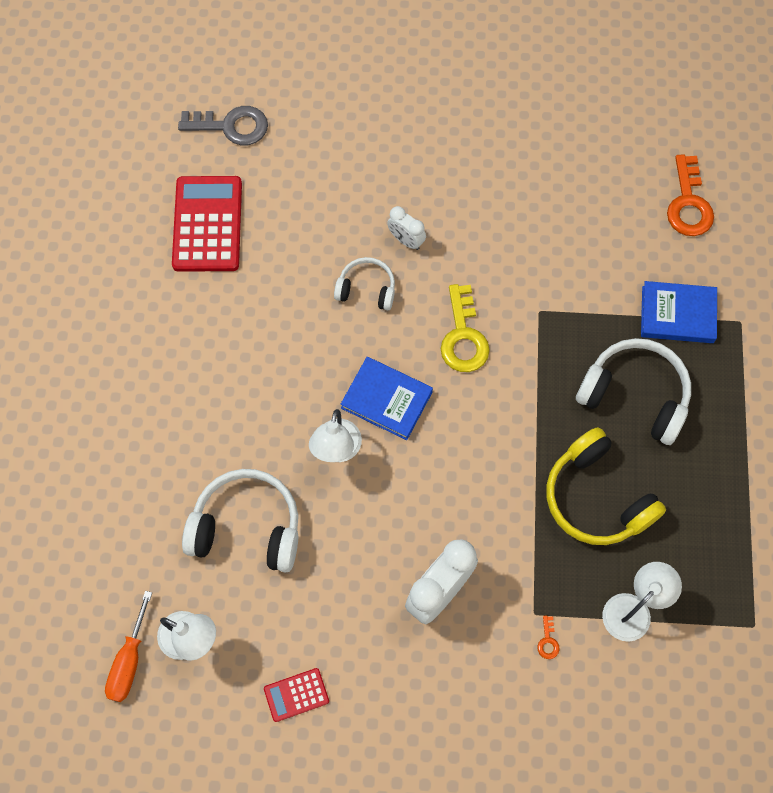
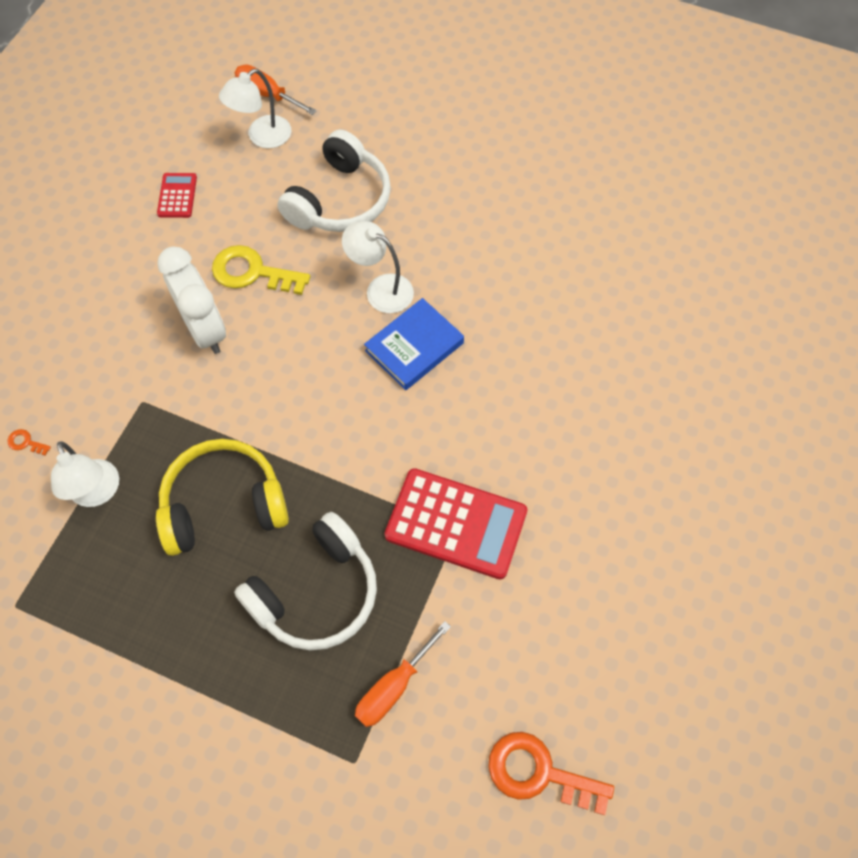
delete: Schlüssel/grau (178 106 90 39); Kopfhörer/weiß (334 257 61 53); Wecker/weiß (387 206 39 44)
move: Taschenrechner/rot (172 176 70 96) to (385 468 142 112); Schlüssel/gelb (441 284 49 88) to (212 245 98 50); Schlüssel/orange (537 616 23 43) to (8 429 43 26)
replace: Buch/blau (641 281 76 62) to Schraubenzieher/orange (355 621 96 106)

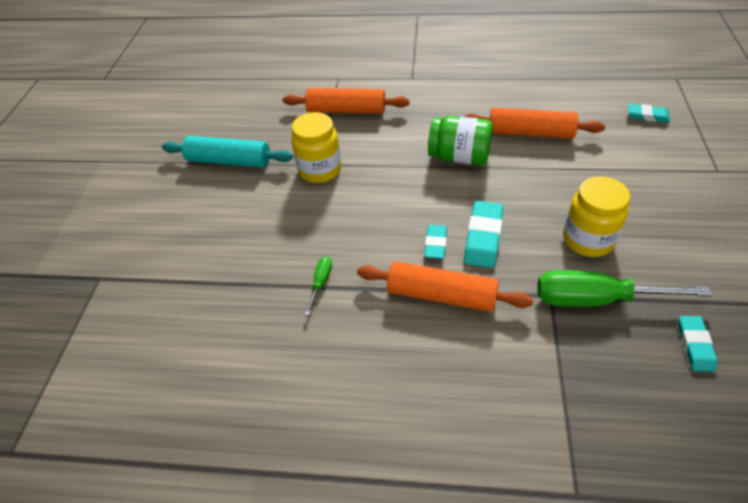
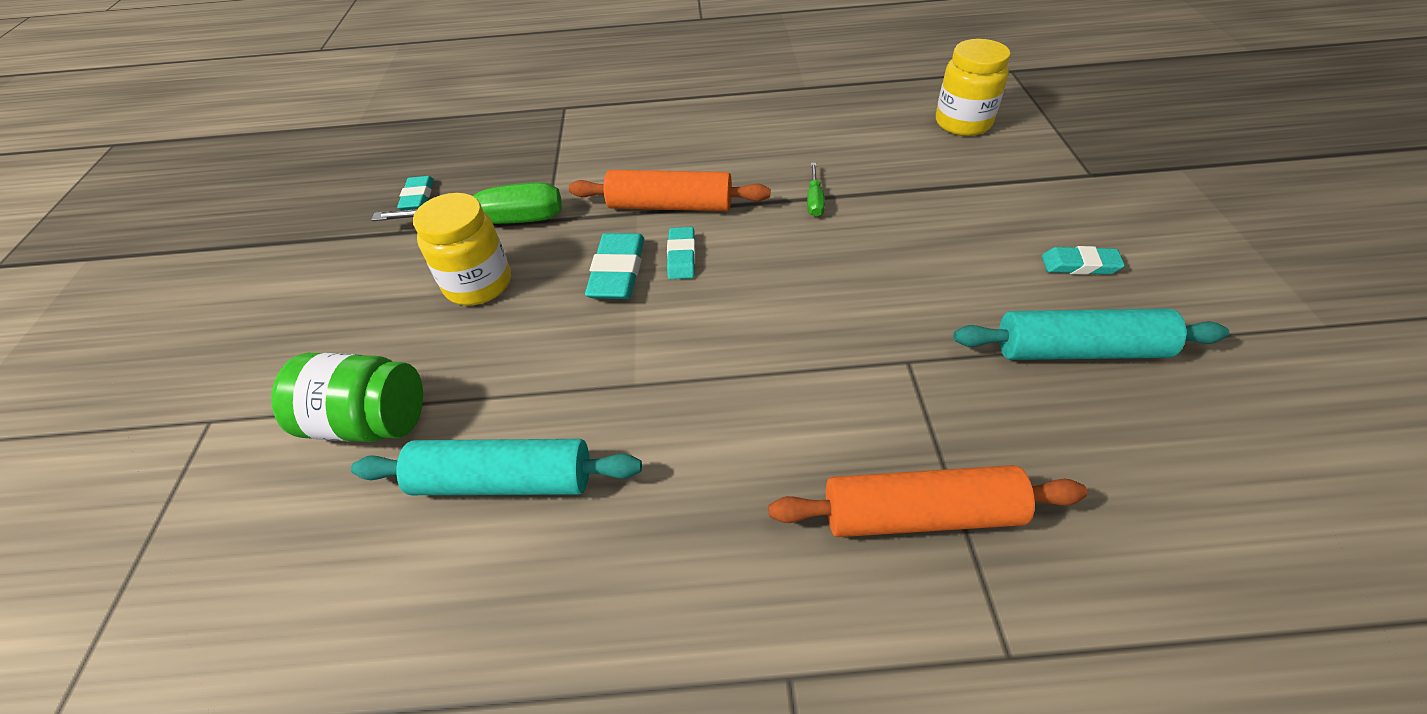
move: Einmachglas/gelb (291 112 50 71) to (936 39 74 97); Einmachglas/grün (428 116 65 50) to (271 353 152 89); Radiergummi/türkis (628 104 42 19) to (1042 246 83 29)
recolor: Nudelholz/orange (463 107 142 32) to Nudelholz/türkis (351 439 291 56)

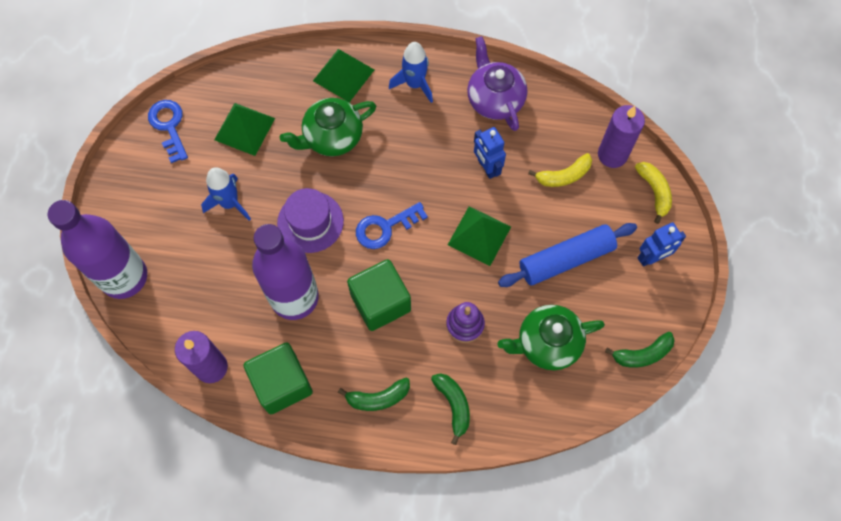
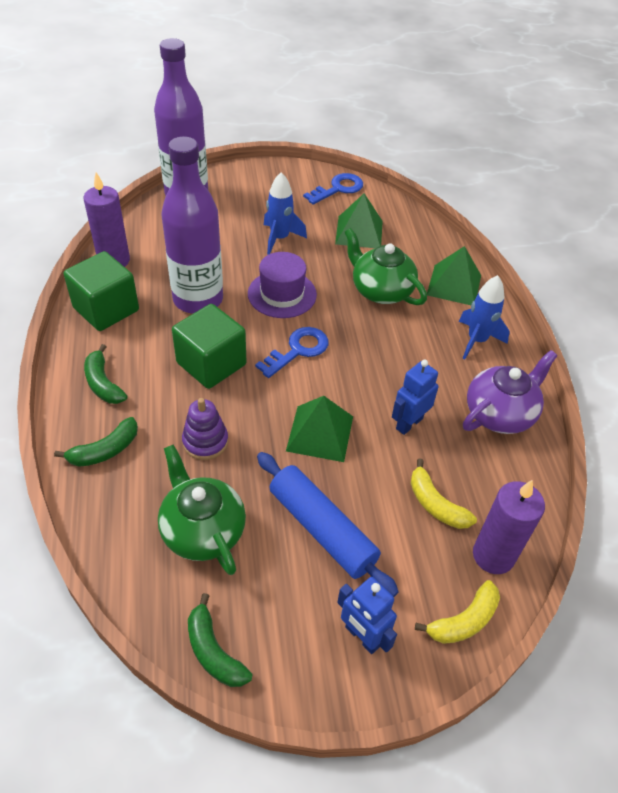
rotate: Schlüssel/blau (356 202 72 47) = (255 327 74 51) 90 degrees clockwise

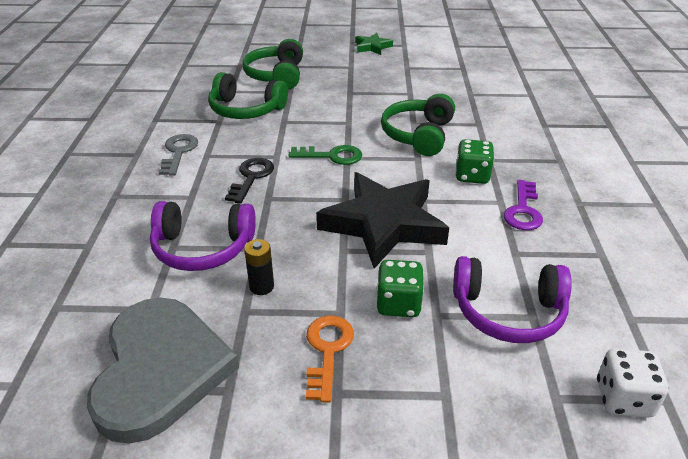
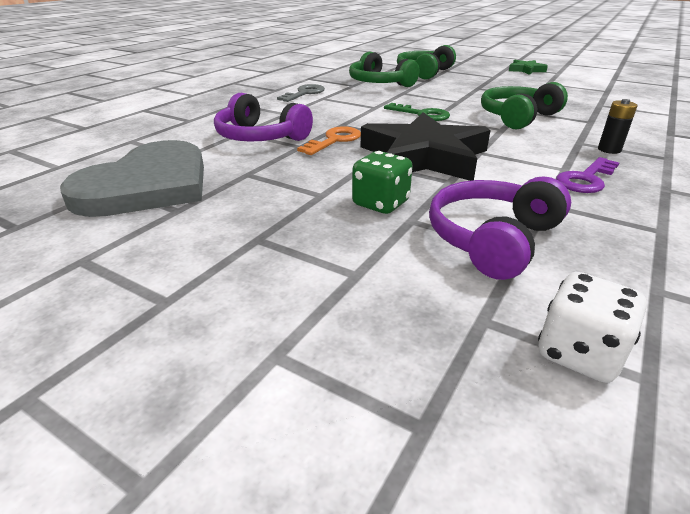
delete: Schlüssel/schwarz (225 158 49 46); Spielwürfel/grün (455 139 39 45)
move: Batterie/schwarz (244 239 30 56) to (598 99 39 55); Schlüssel/orange (306 315 48 88) to (297 126 64 29)
rotate: Kopfhörer/lila (453 256 119 87) = (429 176 142 104) 90 degrees clockwise

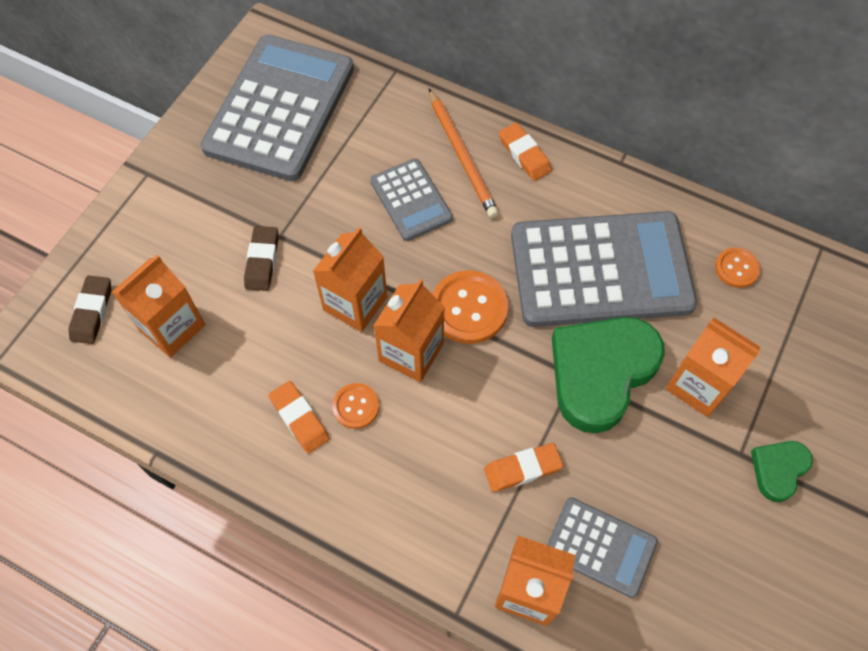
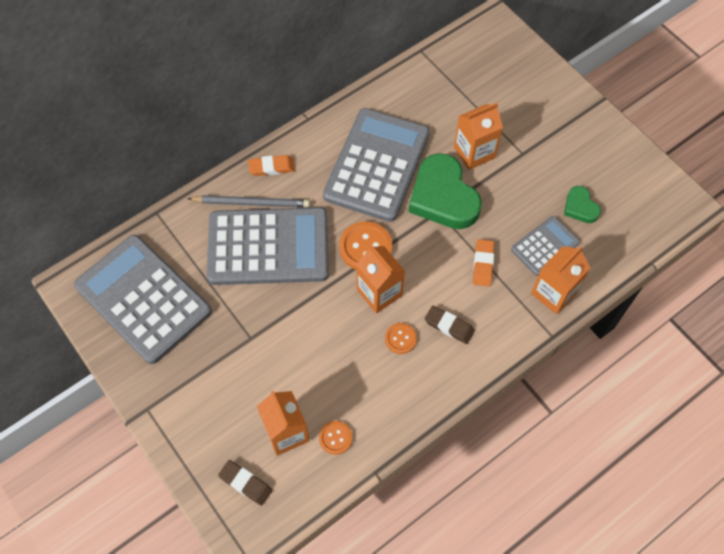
delete: Radiergummi/orange (269 381 61 73); Getränkekarton/orange (313 227 74 105)
move: Radiergummi/braun (244 226 34 65) to (425 306 50 38); Knopf/orange (715 248 45 40) to (319 421 33 34); Herz/grün (751 441 62 61) to (564 186 37 37)
recolor: Bleistift/orange (429 89 70 129) to Bleistift/grau (187 195 123 13)
resize: Taschenrechner/grau (370 158 83 83) = (207 207 122 78) x1.99

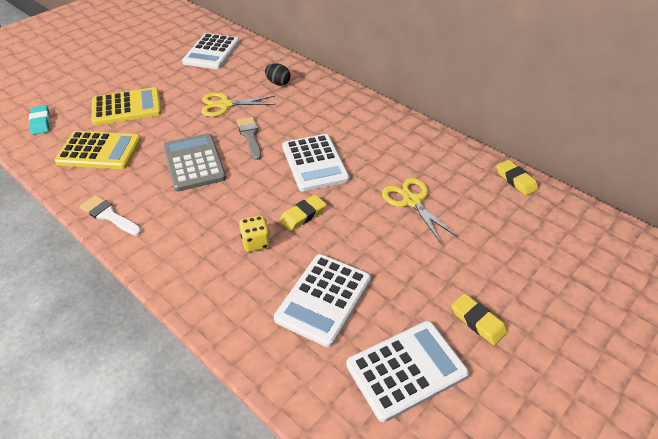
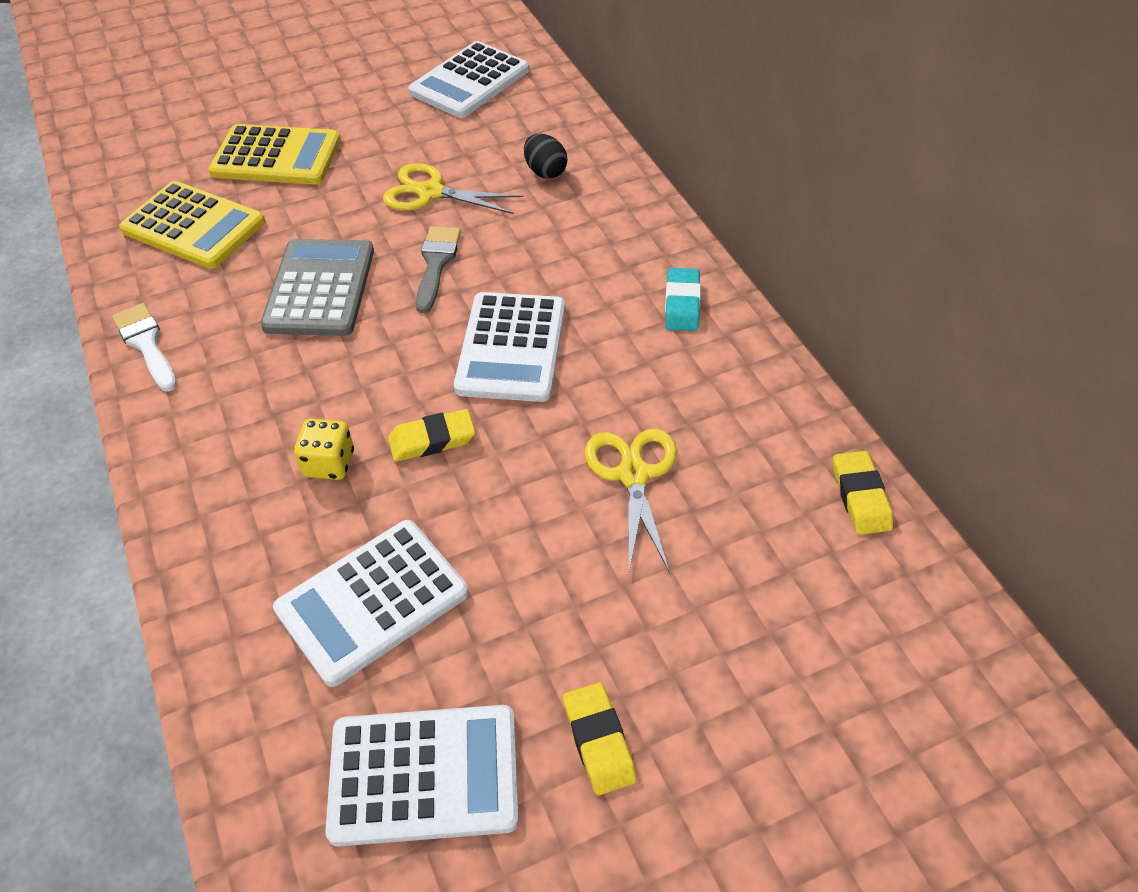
move: Radiergummi/türkis (29 105 21 30) to (665 268 36 63)

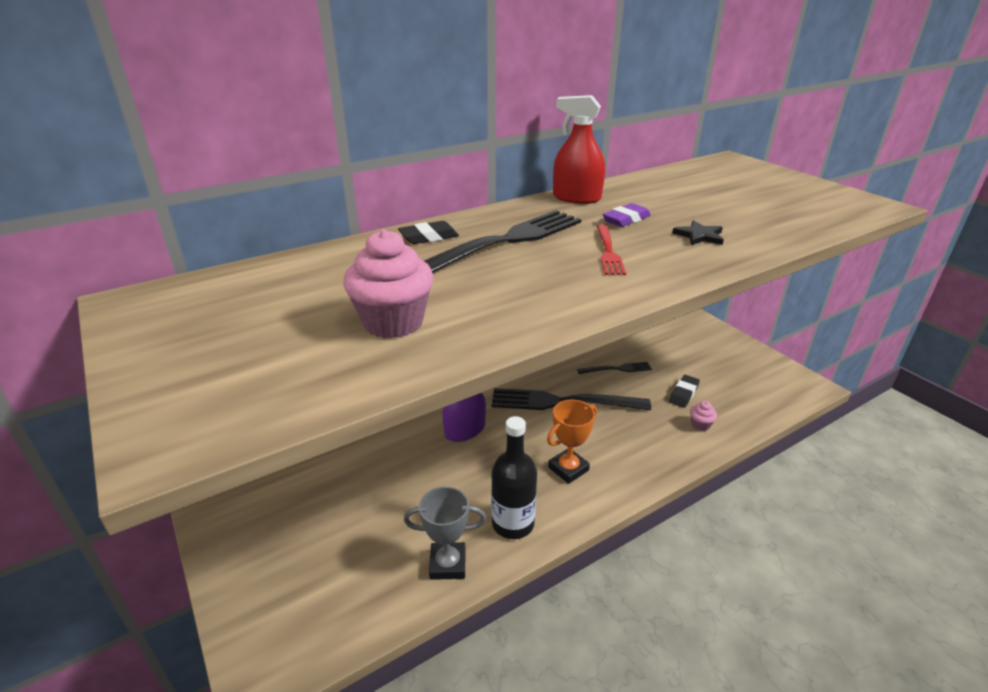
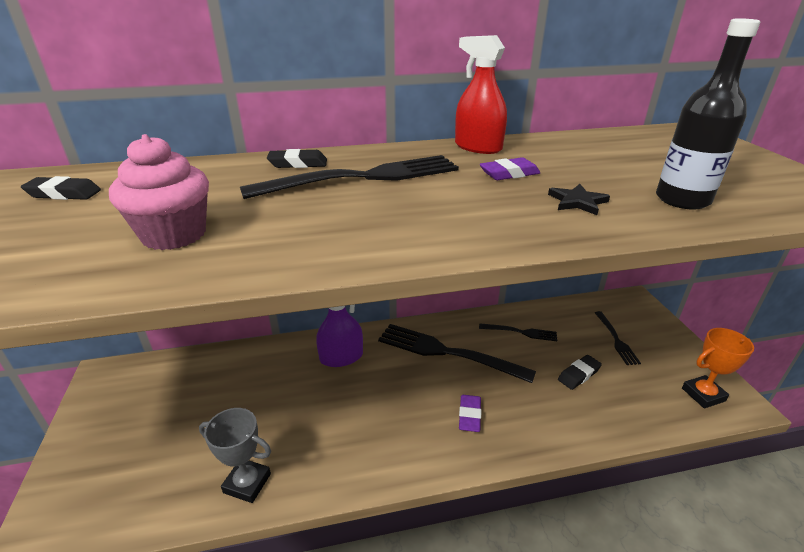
delete: Gabel/rot (596 225 30 50); Muffin/rosa (690 401 27 30)
insert: Radiergummi/schwarz (21 176 80 24); Radiergummi/lila (459 395 22 37); Gabel/schwarz (595 311 46 54)
move: Flasche/schwarz (491 416 46 123) to (656 18 104 191); Pokal/orange (547 399 50 85) to (682 328 72 80)

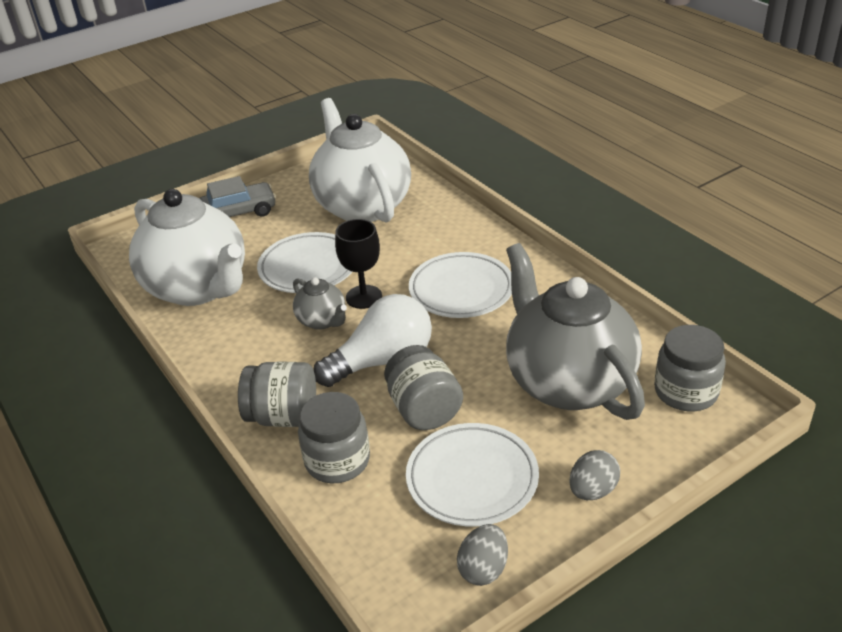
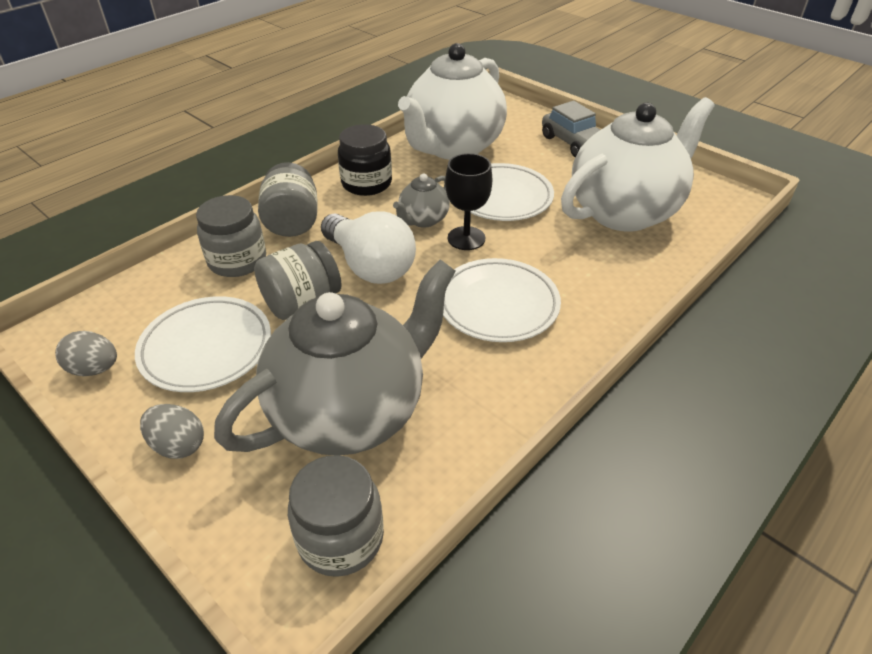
insert: Einmachglas/schwarz (338 124 54 72)

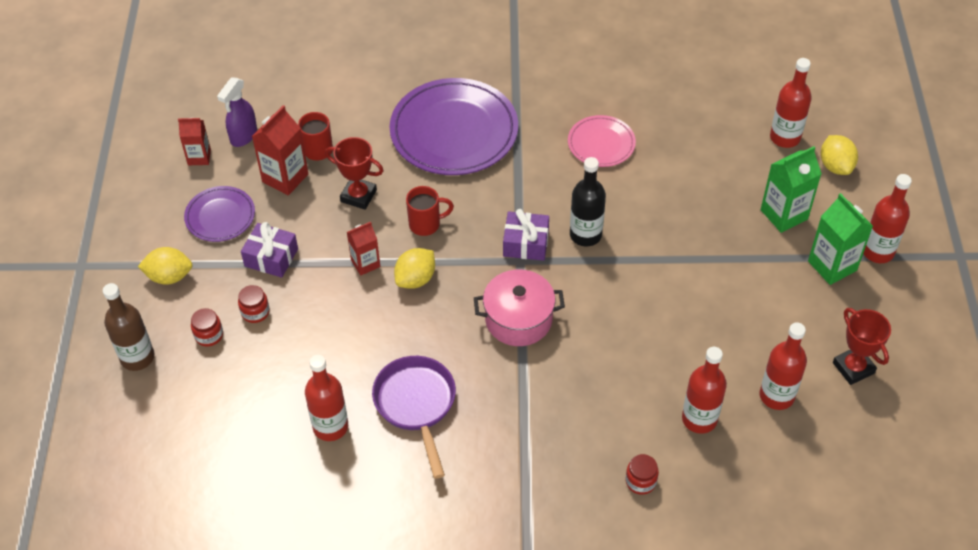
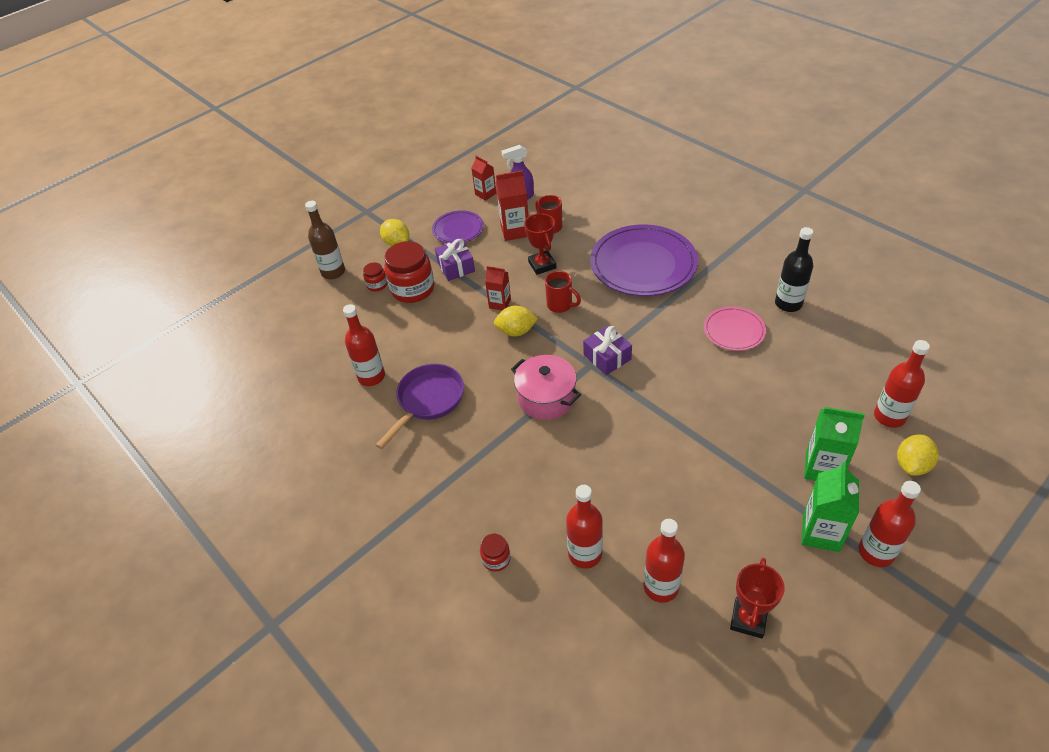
move: Flasche/schwarz (570 157 36 89) to (775 227 39 85)
resize: Einmachglas/rot (238 285 32 38) = (384 241 50 62) x2.07

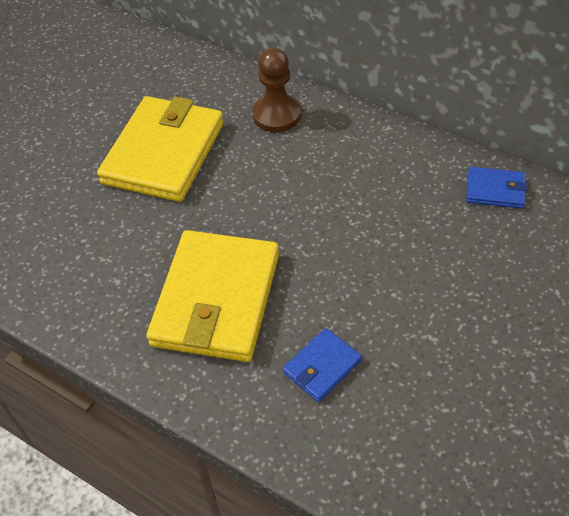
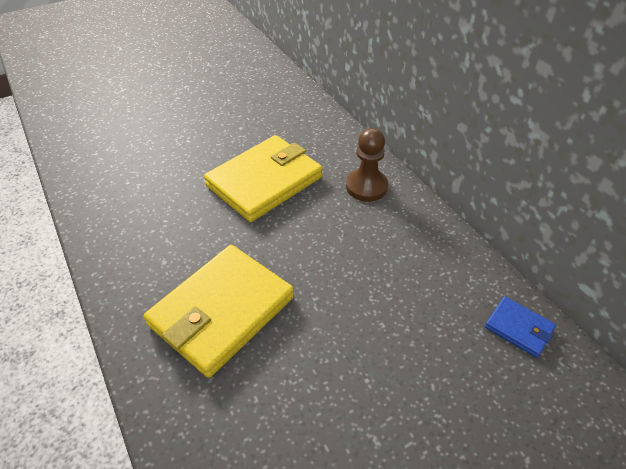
delete: Geldbörse/blau (283 328 79 74)

